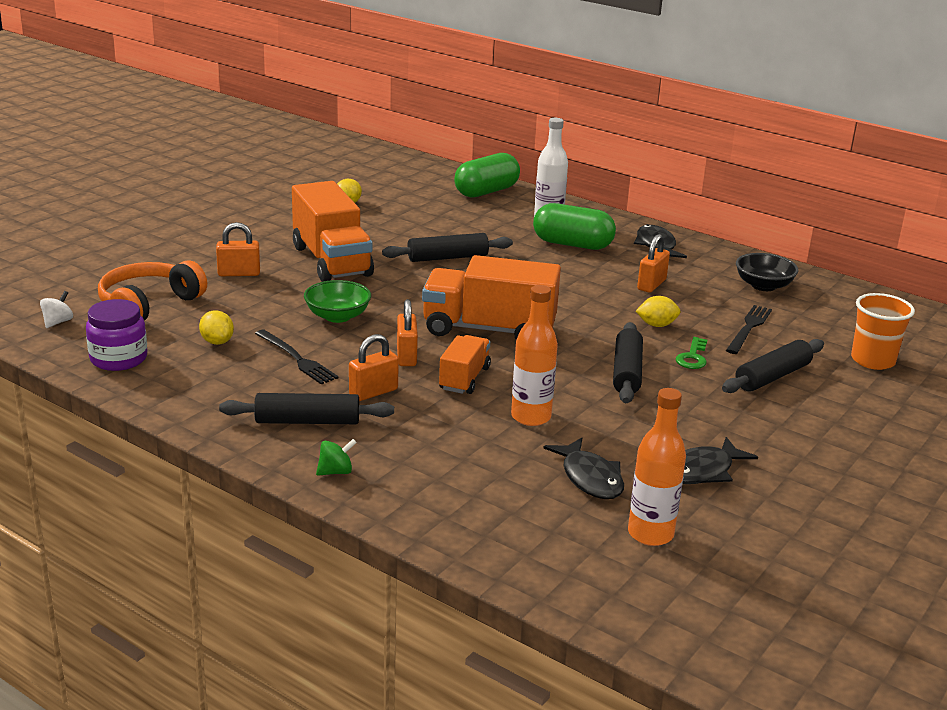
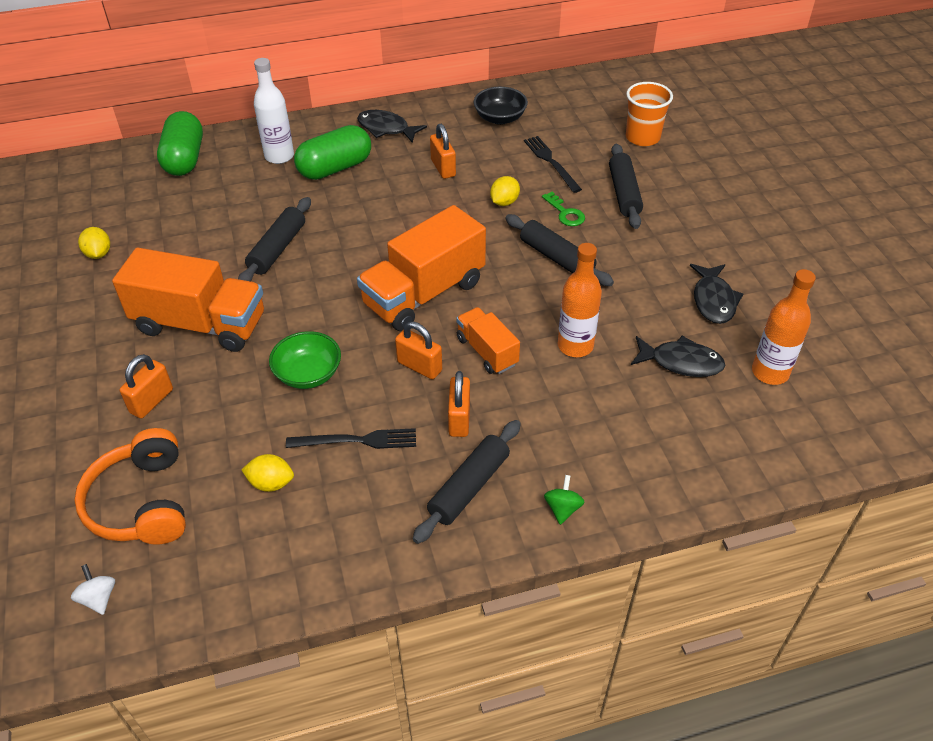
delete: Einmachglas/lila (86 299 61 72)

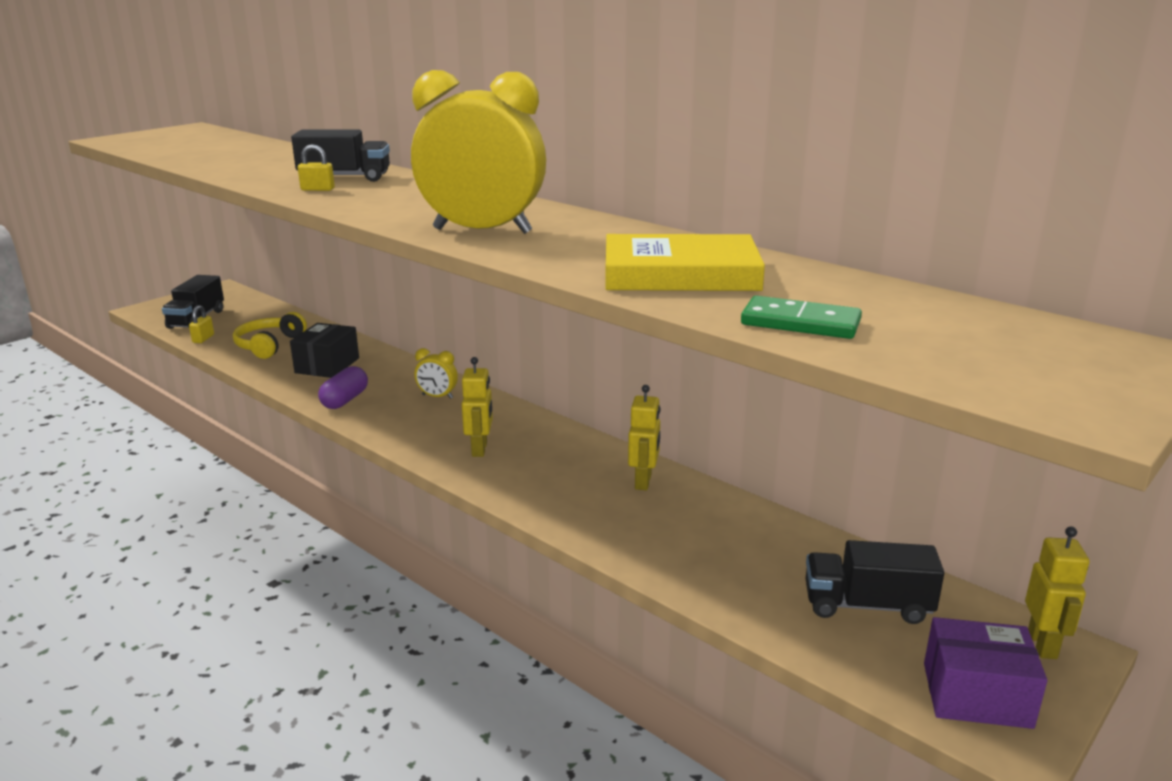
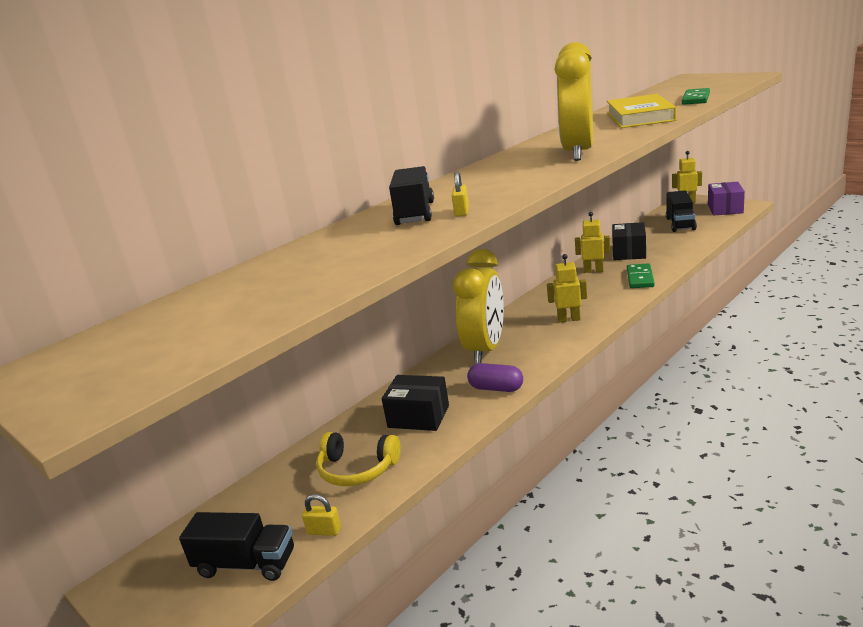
insert: Schachtel/schwarz (612 222 34 38); Dominostein/grün (627 263 28 25)
resize: Wecker/gelb (414 348 44 51) = (453 249 51 115) x2.36

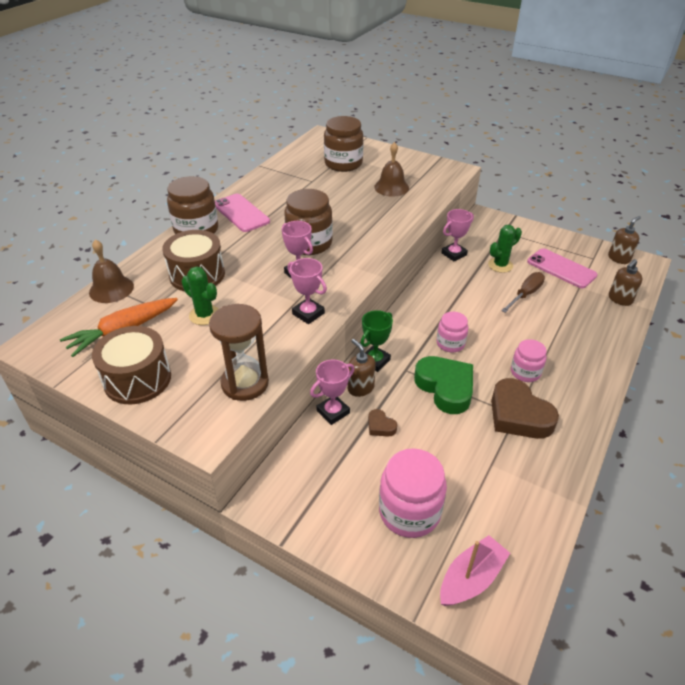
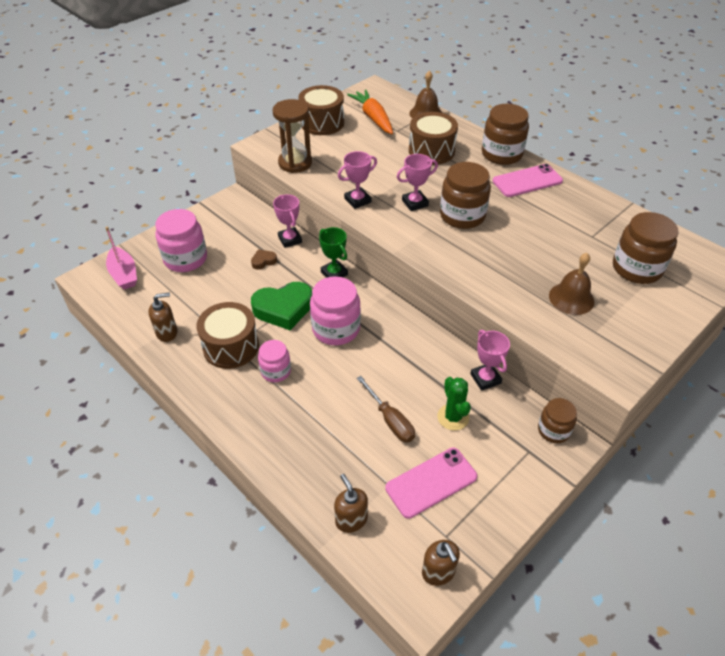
delete: Kaktus/grün (182 267 36 58)
insert: Einmachglas/braun (538 398 39 45)
move: Seifenspender/braun (347 339 29 58) to (148 292 29 50)
replace: Herz/braun (491 378 68 61) to Trommel/braun (196 302 63 67)
resize: Einmachglas/rosa (437 312 31 40) = (310 276 51 69) x1.67

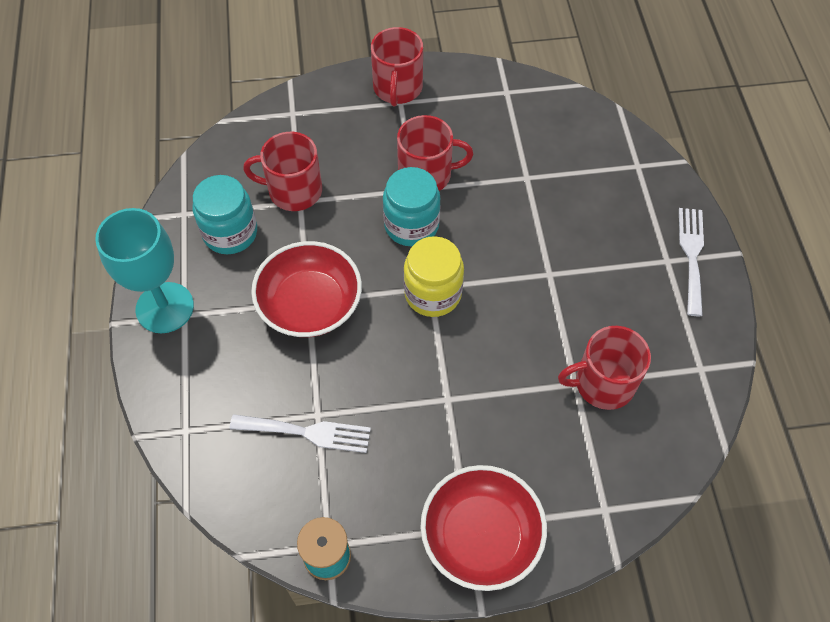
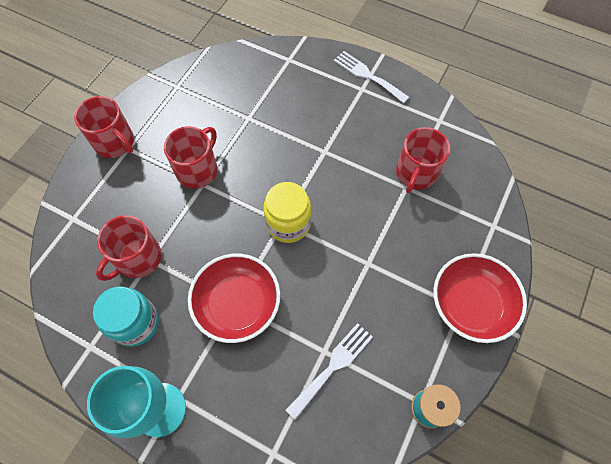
delete: Einmachglas/türkis (383 167 58 80)

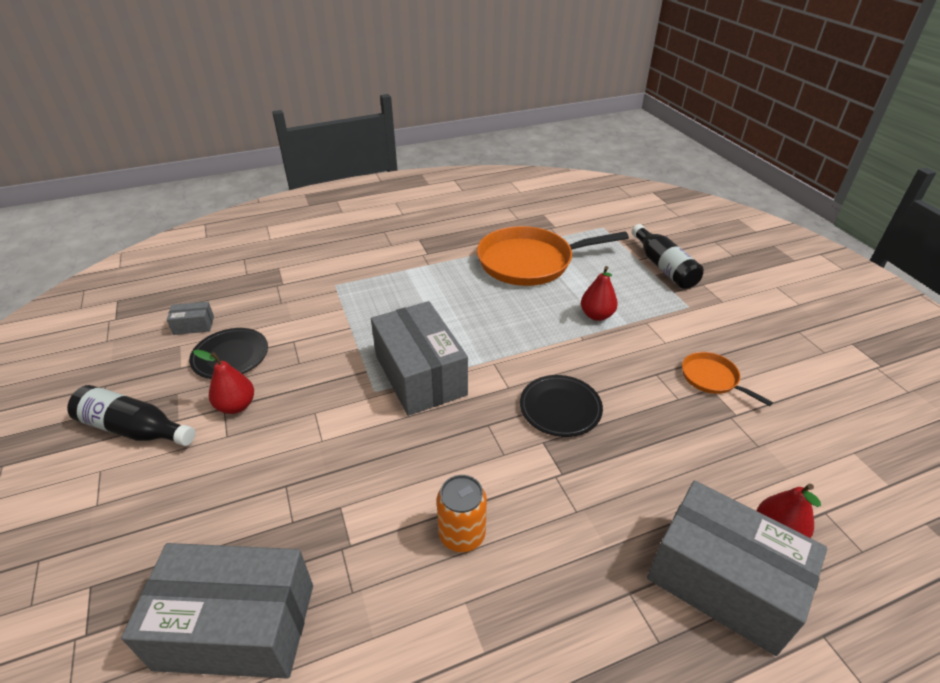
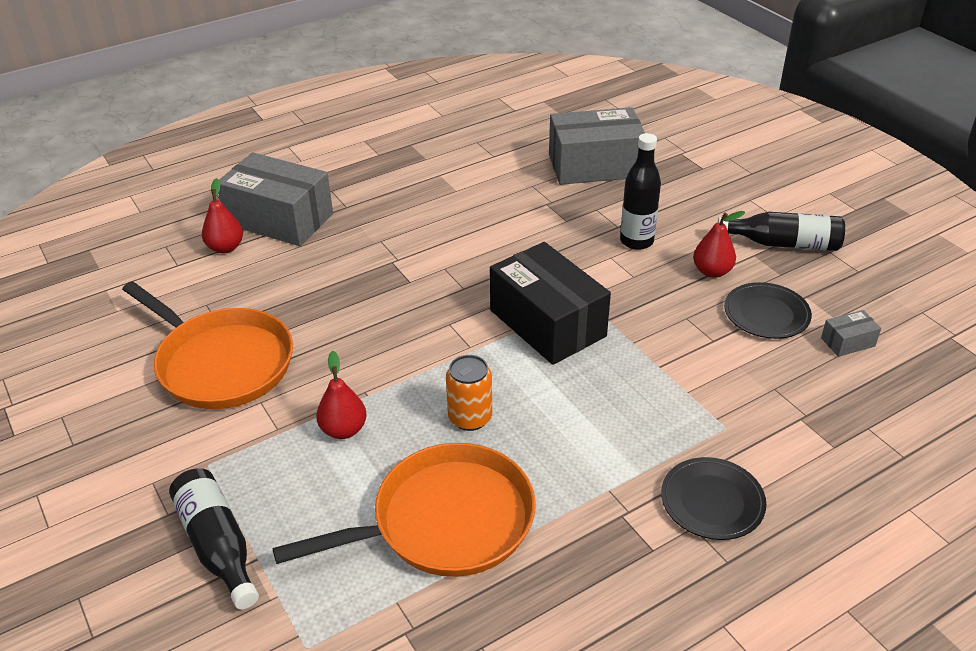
insert: Flasche/schwarz (620 133 41 117)
move: Dose/orange (437 475 50 77) to (446 355 46 76); Teller/schwarz (520 375 83 62) to (661 457 106 83)
recolor: Schachtel/grau (371 301 97 115) to Schachtel/schwarz (490 242 121 123)
resize: Pfanne/orange (682 352 91 54) = (122 281 171 128) x2.13

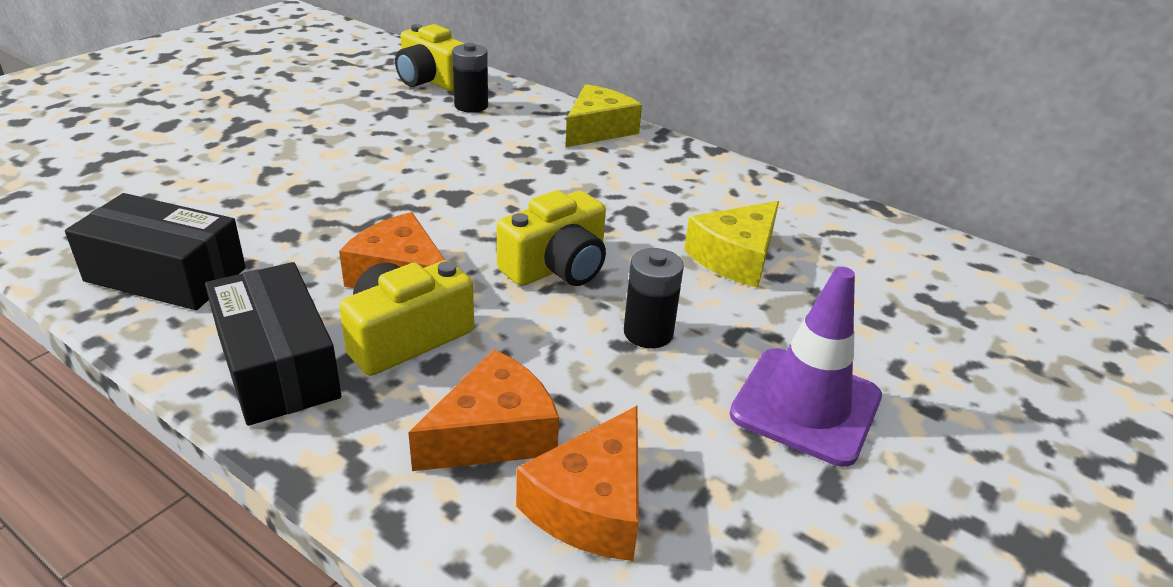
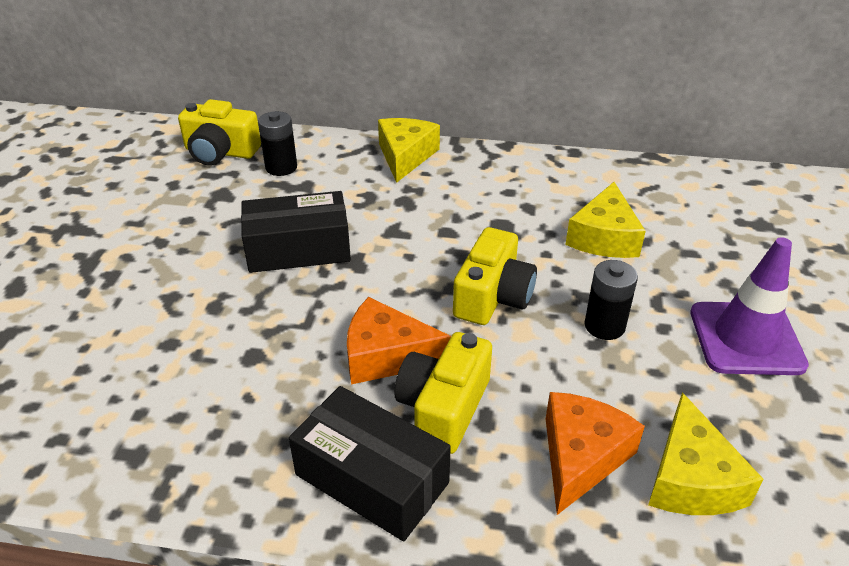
move: Schachtel/schwarz (65 193 181 117) to (241 191 110 82)
recolor: Käse/orange (516 406 123 155) to Käse/gelb (648 392 116 123)

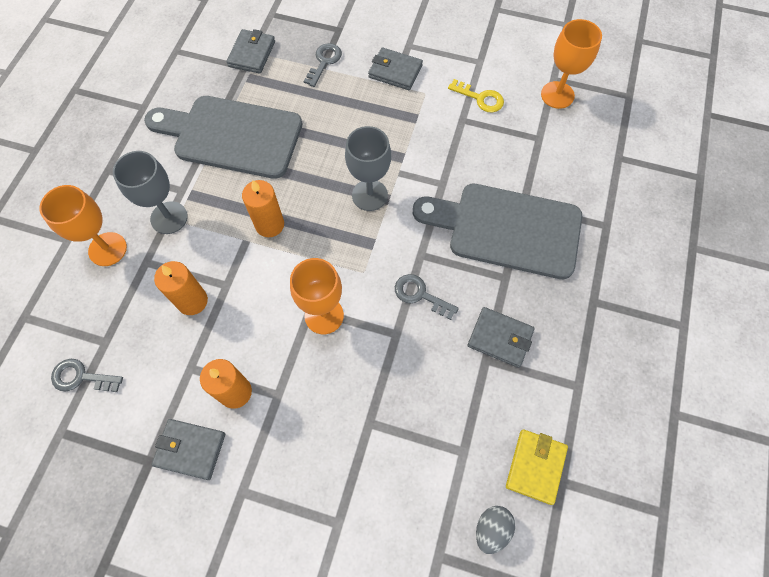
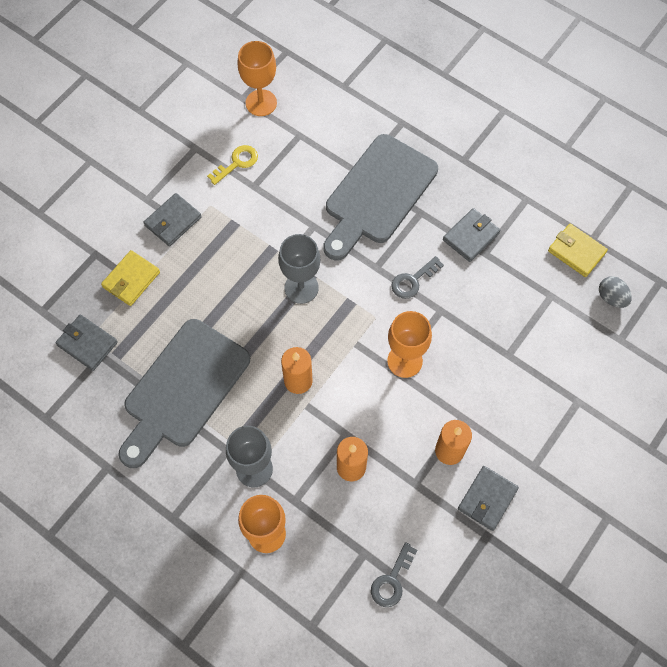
replace: Schlüssel/grau (304 43 38 44) to Geldbörse/gelb (101 250 59 56)

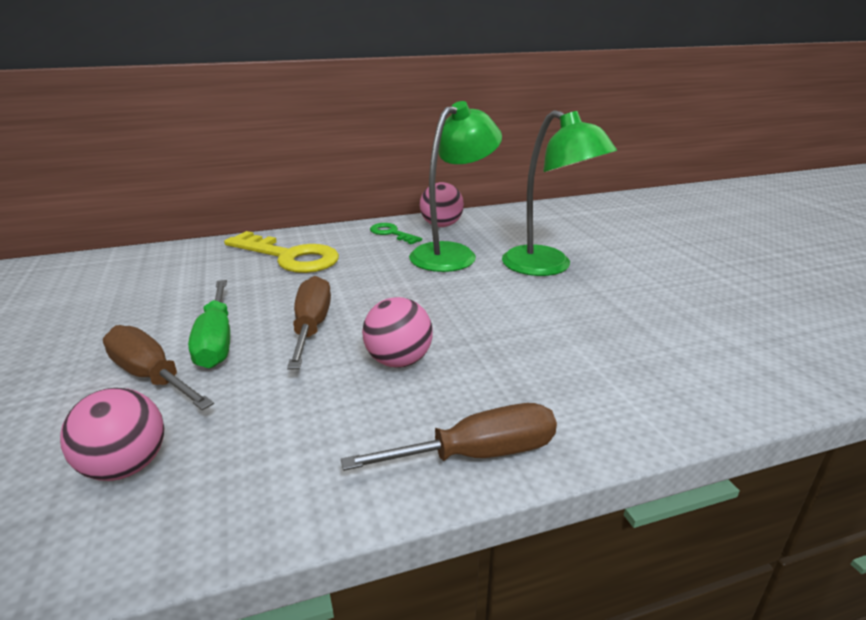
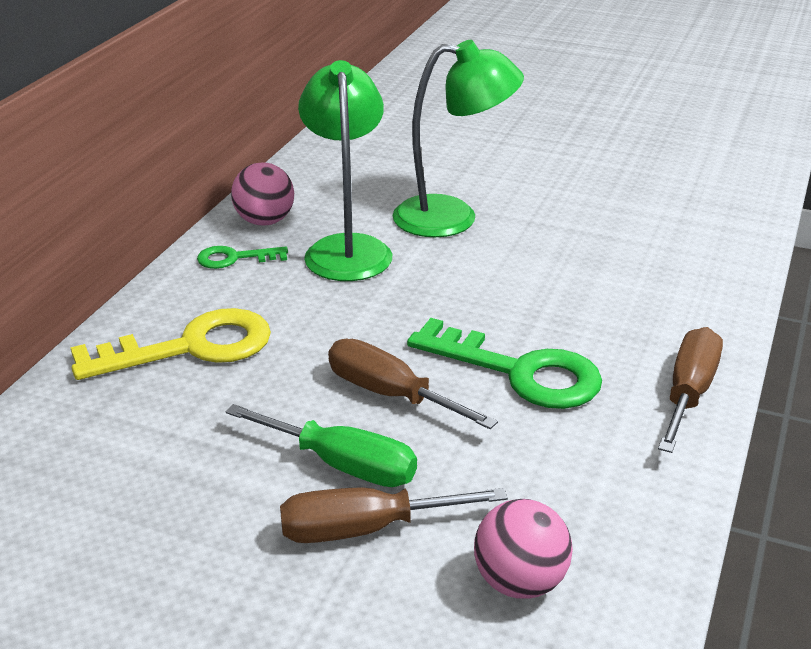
replace: Ball/rosa (362 297 71 71) to Schlüssel/grün (407 318 195 91)

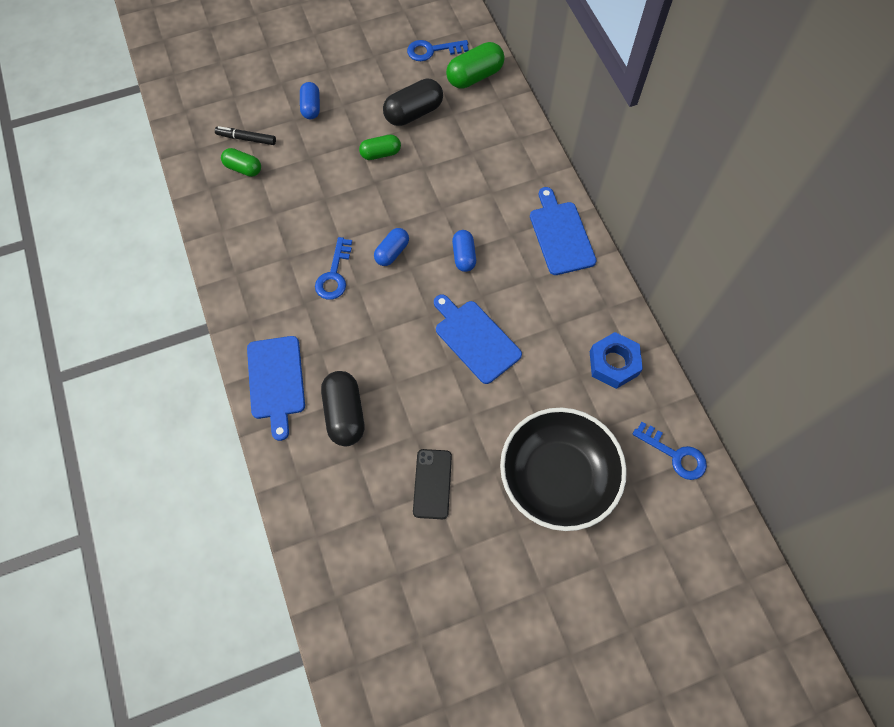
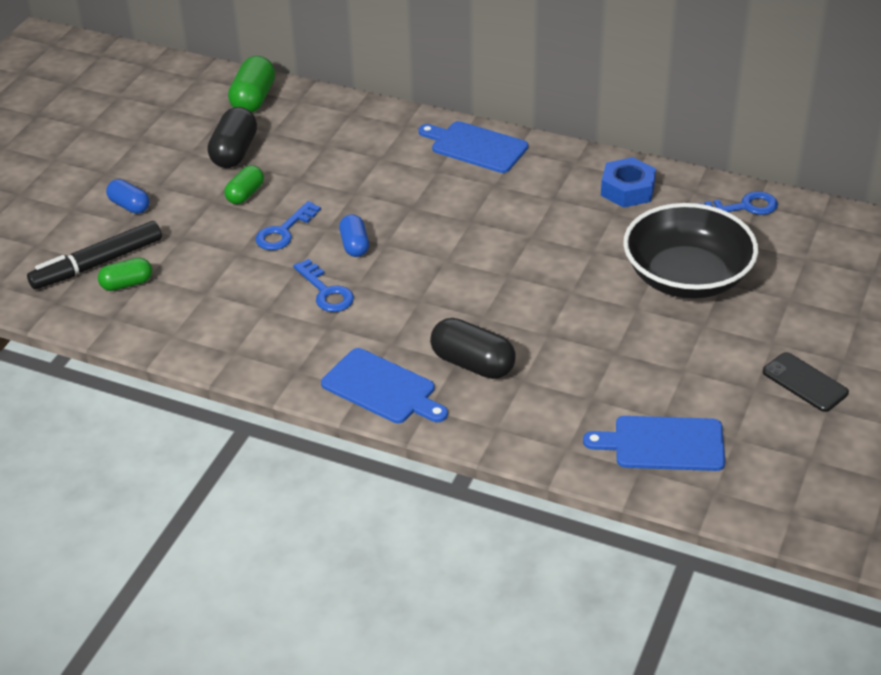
delete: Kapsel/blau (452 230 24 42)
move: Schlüssel/blau (407 40 62 21) to (255 201 66 49); Handy/schwarz (413 449 39 70) to (763 352 86 60); Schneidebrett/blau (434 294 88 90) to (583 416 142 55)
resize: Filzstift/schwarz (215 126 61 19) = (27 221 135 68) x1.76

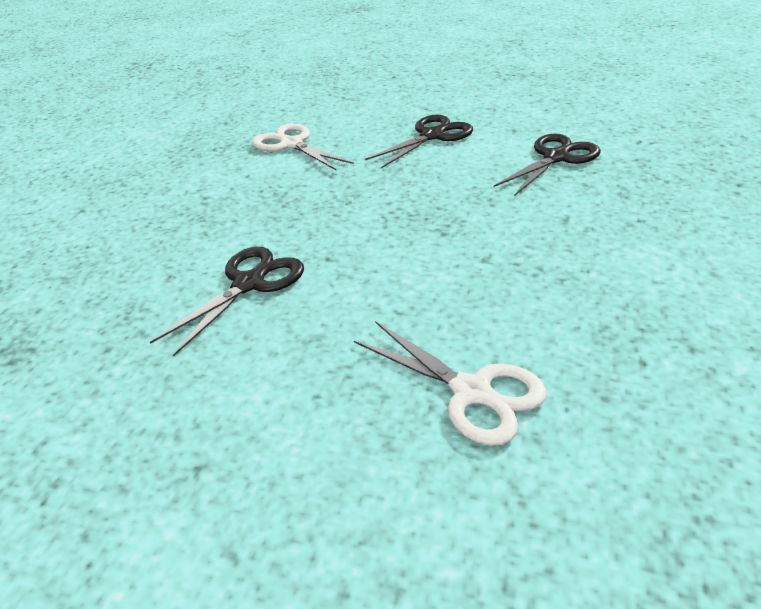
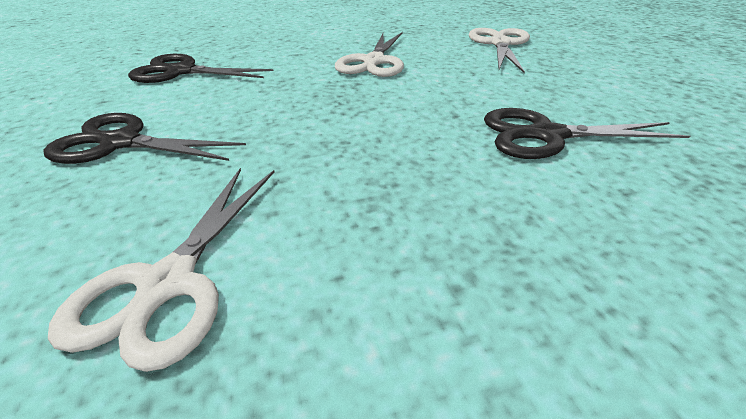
insert: Schere/weiß (335 32 69 45)

